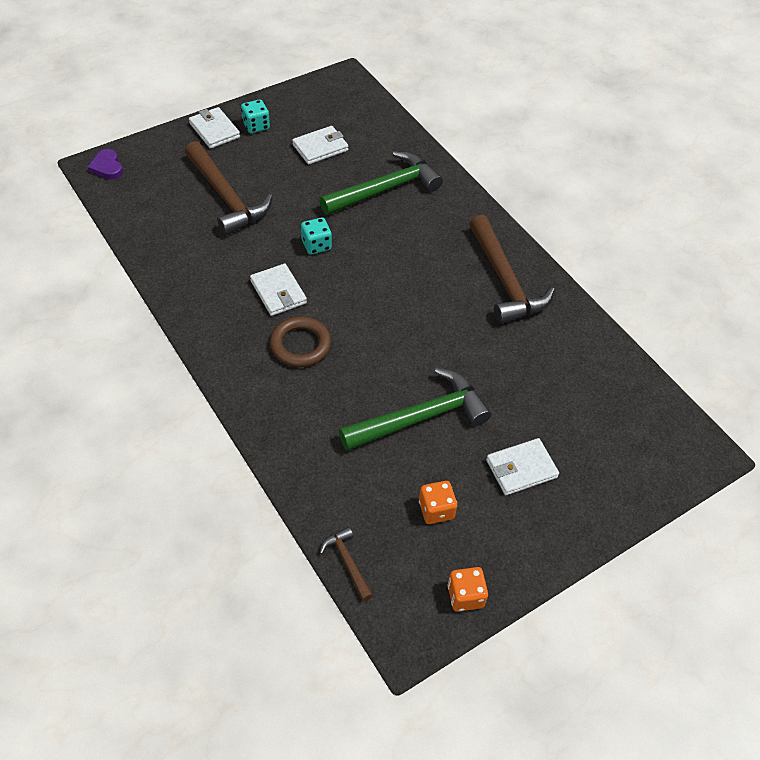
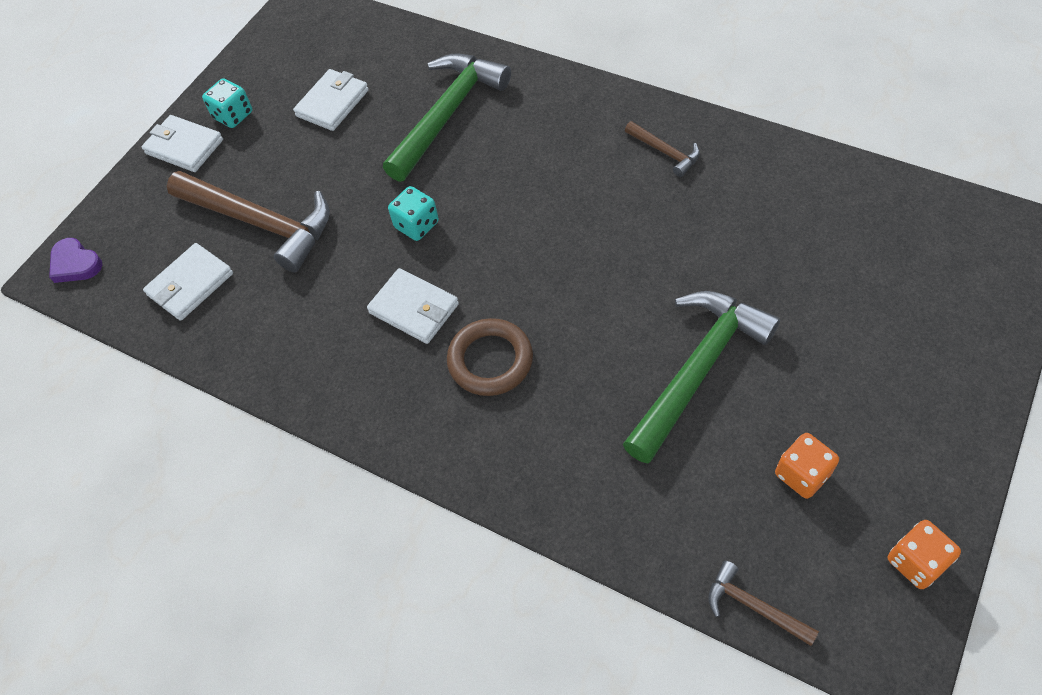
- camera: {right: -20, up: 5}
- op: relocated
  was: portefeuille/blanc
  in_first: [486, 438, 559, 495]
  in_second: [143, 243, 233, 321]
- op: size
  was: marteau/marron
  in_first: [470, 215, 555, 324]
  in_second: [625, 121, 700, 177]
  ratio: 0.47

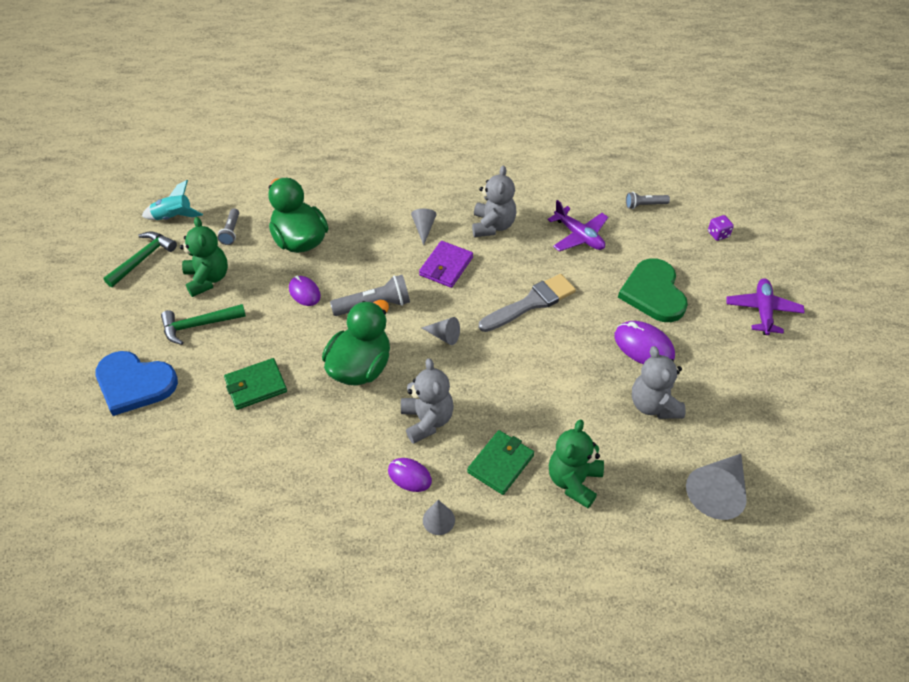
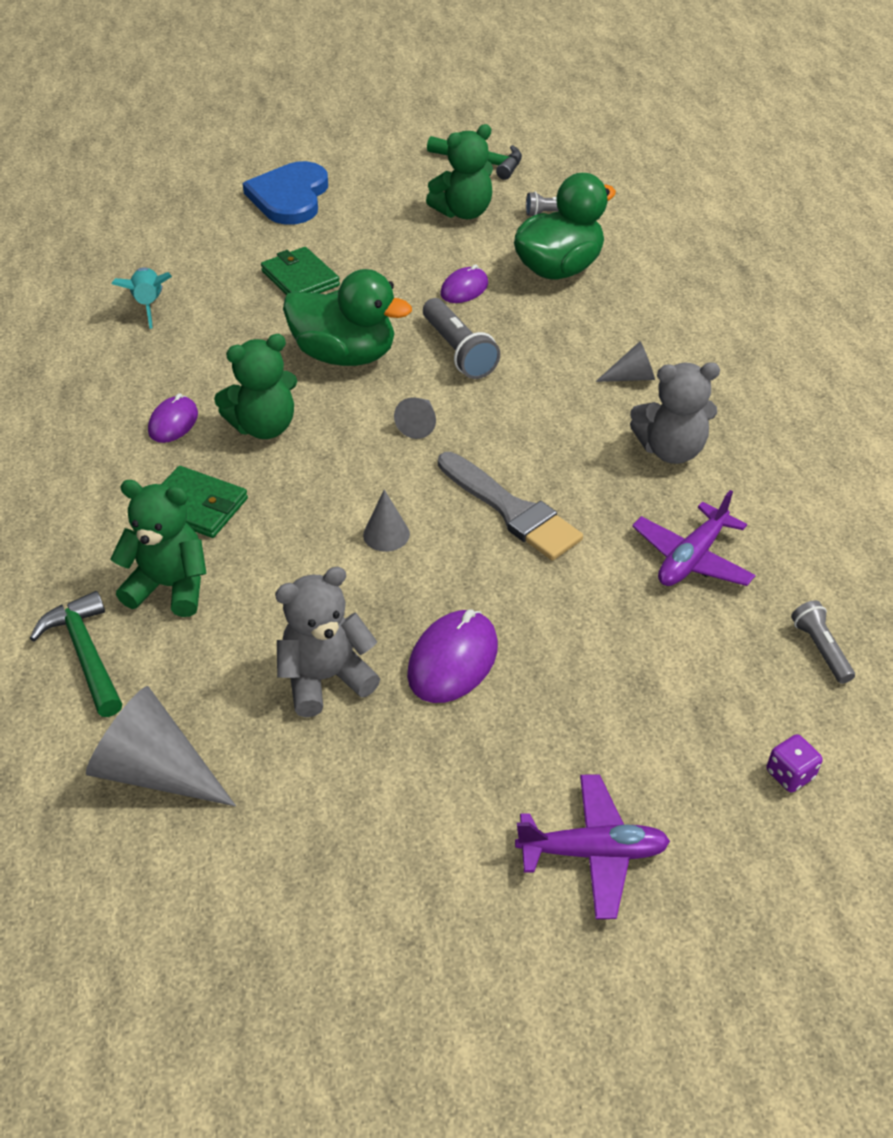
- camera: {right: 80, up: -5}
- op: missing
  was: portefeuille/violet
  in_first: [419, 241, 473, 288]
- op: missing
  was: cœur/vert
  in_first: [618, 258, 688, 322]
- op: relocated
  was: fusée/turquoise
  in_first: [142, 180, 203, 220]
  in_second: [112, 267, 172, 329]
- op: relocated
  was: marteau/vert
  in_first: [161, 304, 246, 345]
  in_second: [29, 591, 122, 717]
- op: relocated
  was: cône/gris
  in_first: [423, 500, 455, 535]
  in_second: [363, 489, 410, 552]
- op: colour
  was: ours en peluche/gris
  now: ours en peluche/vert
  in_first: [401, 358, 454, 444]
  in_second: [214, 334, 297, 439]

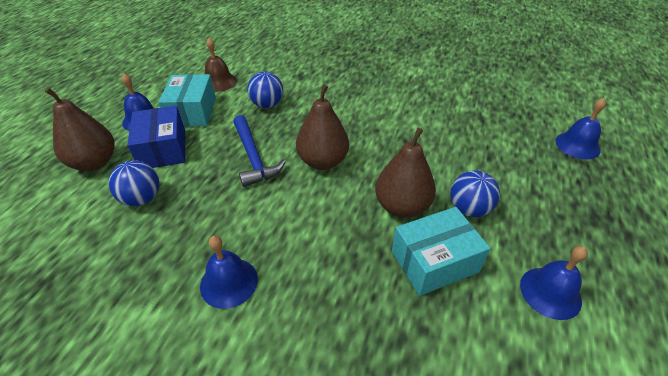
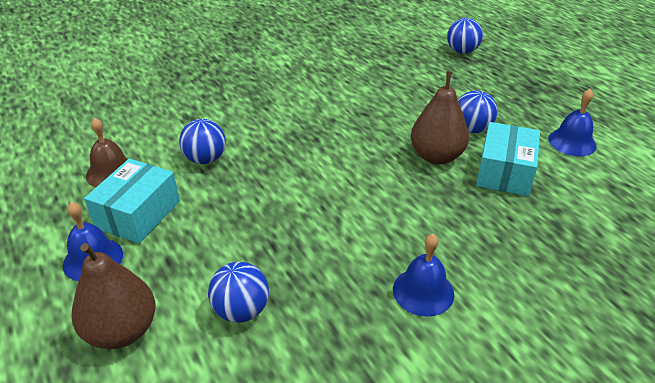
- camera: {right: -50, up: -5}
- op: missing
  was: boîte/bleu
  in_first: [127, 106, 185, 168]
- op: missing
  was: marteau/bleu
  in_first: [233, 115, 286, 187]
- op: missing
  was: poire/marron
  in_first: [296, 84, 349, 170]
- op: exchanged
  was: cloche/bleu
  now: balle/bleu
  in_first: [555, 98, 606, 159]
  in_second: [447, 18, 483, 54]
- op: spun
  was: boîte/turquoise
  in_first: [158, 74, 216, 126]
  in_second: [84, 158, 180, 244]
  clockwise: 75

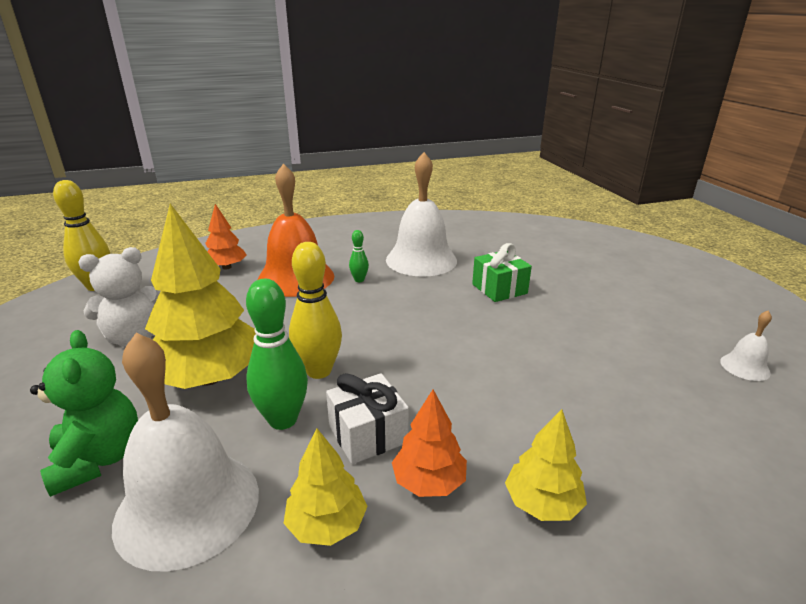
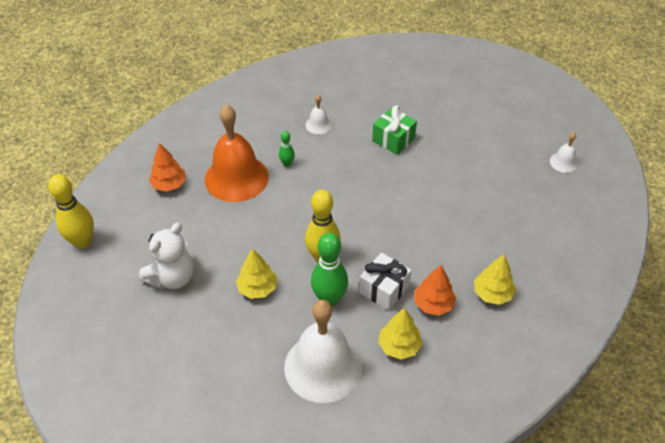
- camera: {right: -25, up: 20}
- op: missing
  was: ours en peluche/vert
  in_first: [30, 330, 138, 497]
- op: size
  was: arbre/jaune
  in_first: [145, 204, 256, 389]
  in_second: [236, 248, 277, 299]
  ratio: 0.52
- op: size
  was: cloche/blanc
  in_first: [386, 152, 457, 277]
  in_second: [306, 95, 332, 134]
  ratio: 0.44

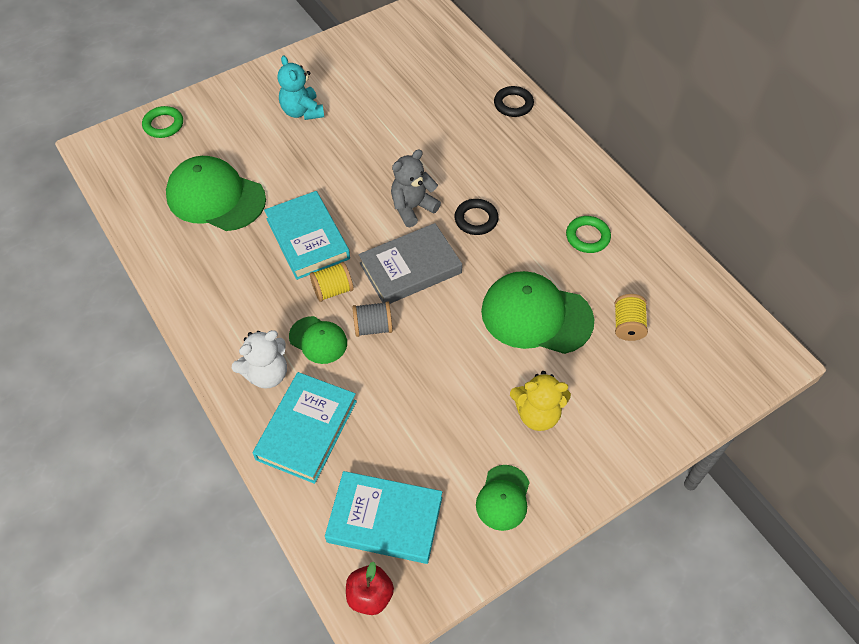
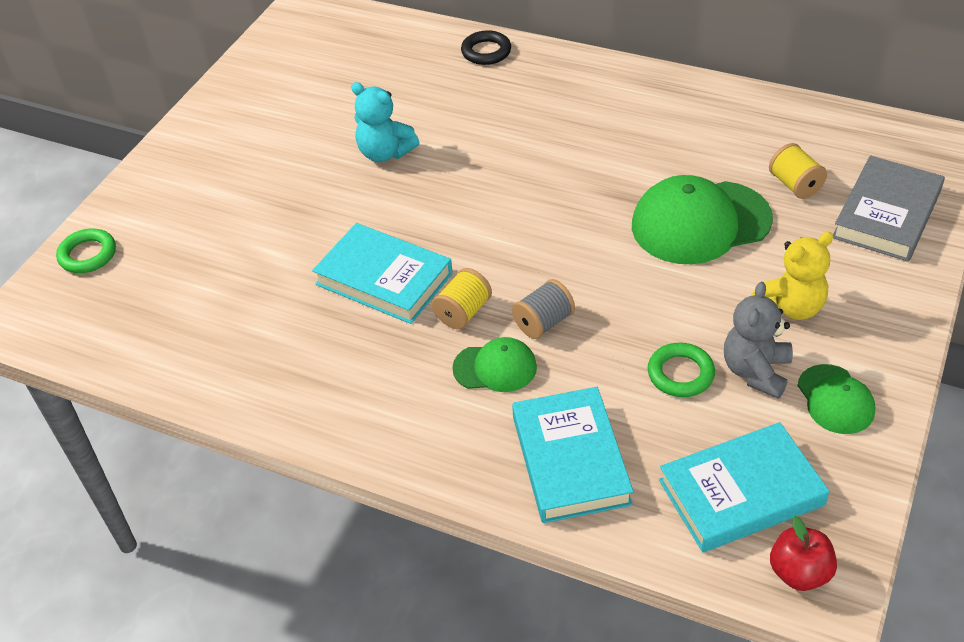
- camera: {right: -30, up: -10}
- op: missing
  was: casquette/vert
  in_first: [166, 156, 266, 231]
- op: missing
  was: ours en peluche/blanc
  in_first: [232, 330, 287, 389]
- op: missing
  was: anneau/noir
  in_first: [454, 199, 499, 235]
- op: relocated
  was: ours en peluche/turquoise
  in_first: [278, 55, 324, 120]
  in_second: [351, 82, 419, 162]
- op: relocated
  was: livre/gris
  in_first: [358, 223, 462, 304]
  in_second: [833, 155, 945, 262]
- op: relocated
  was: ours en peluche/gris
  in_first: [391, 149, 441, 227]
  in_second: [724, 282, 793, 399]
- op: relocated
  was: anneau/vert
  in_first: [566, 216, 611, 253]
  in_second: [648, 343, 715, 397]

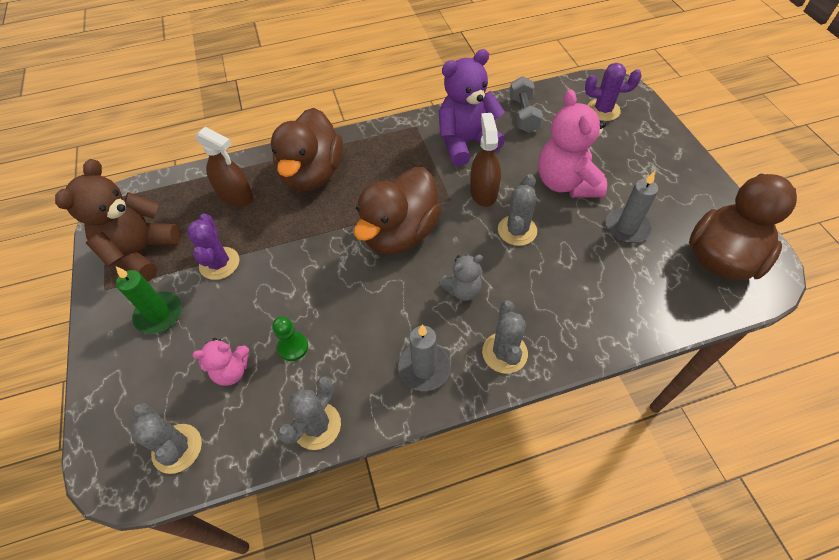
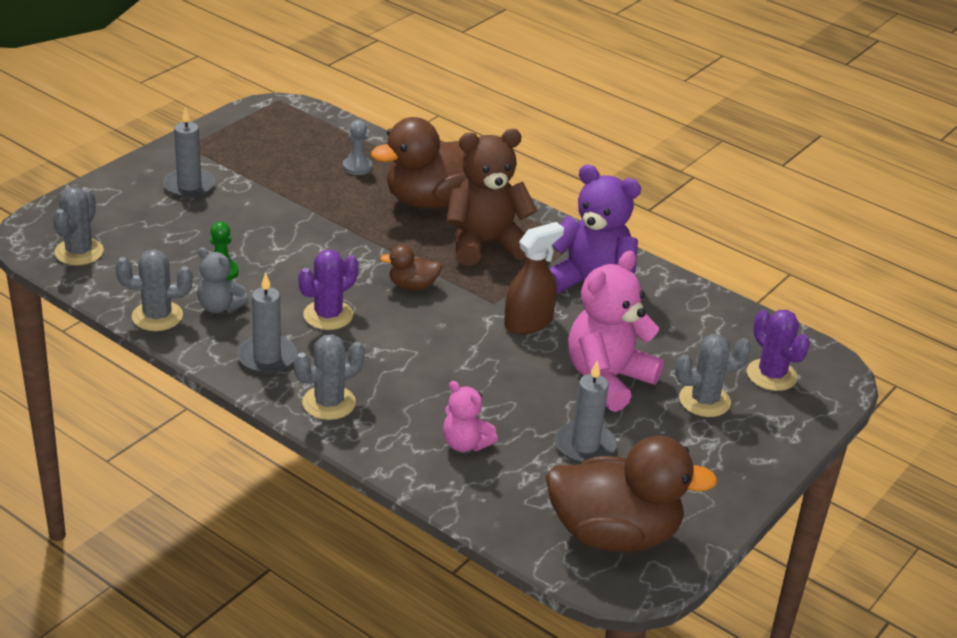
- camera: {right: 50, up: -20}
- op: missing
  was: haltère/gris
  in_first: [510, 76, 543, 133]
- op: relocated
  was: ours en peluche/marron
  in_first: [55, 159, 181, 282]
  in_second: [446, 129, 538, 266]
- op: relocated
  was: cactus/violet
  in_first: [187, 213, 239, 280]
  in_second: [298, 249, 359, 330]
- op: relocated
  was: ours en peluche/rose
  in_first: [192, 338, 249, 386]
  in_second: [443, 381, 498, 452]
- op: relocated
  was: ours en peluche/gris
  in_first: [439, 255, 483, 301]
  in_second: [197, 247, 249, 313]
- op: relocated
  was: cactus/gris
  in_first: [498, 174, 537, 246]
  in_second: [675, 334, 751, 417]
- op: exchanged
  was: vaporisateur/marron
  now: pion/gris
  in_first: [195, 127, 253, 206]
  in_second: [343, 120, 372, 175]
- op: colour
  was: bougie/vert
  now: bougie/gris
  in_first: [116, 266, 182, 334]
  in_second: [163, 107, 215, 198]
- op: size
  was: canard/marron
  in_first: [354, 167, 442, 254]
  in_second: [380, 245, 442, 290]
  ratio: 0.45

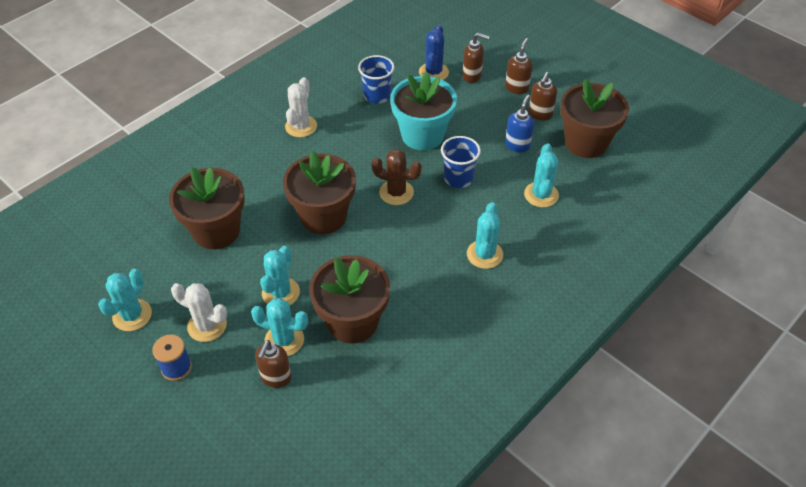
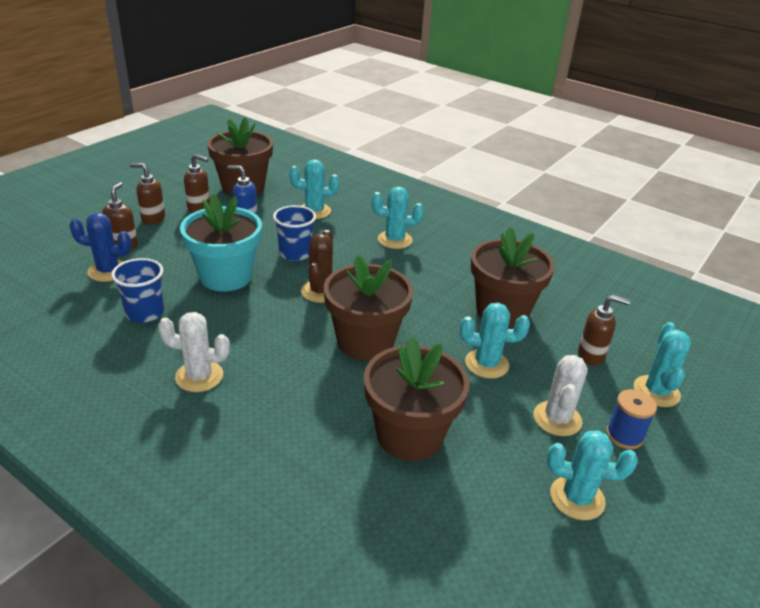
- camera: {right: -100, up: -15}
- op: relocated
  was: cactus/turquoise
  in_first: [251, 298, 308, 356]
  in_second: [634, 322, 691, 407]

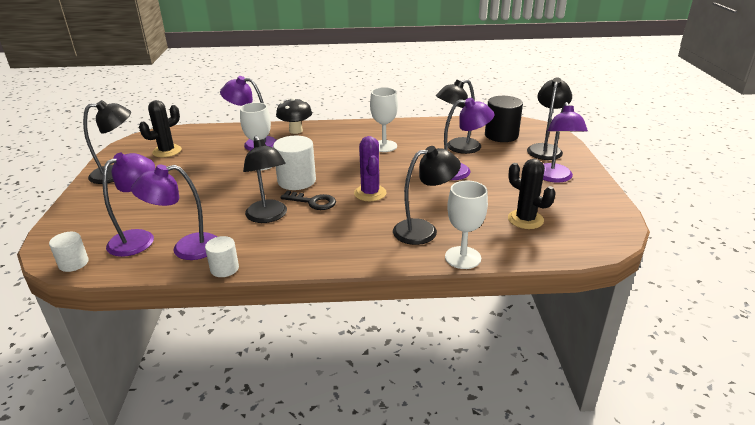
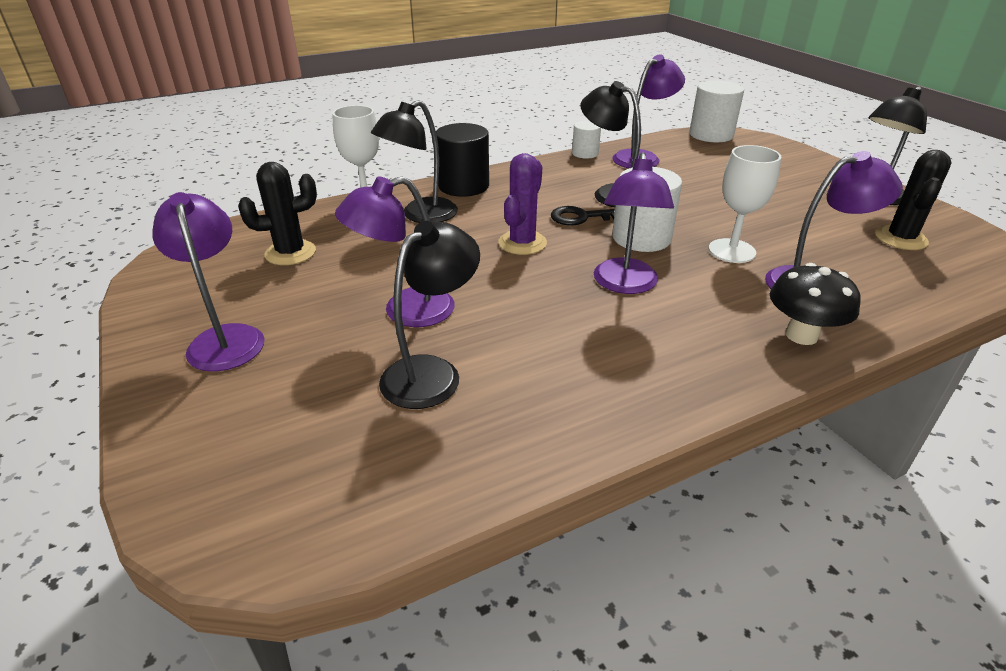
- camera: {right: 155, up: 5}
- op: missing
  was: verre à pied/blanc
  in_first: [370, 87, 398, 152]
- op: missing
  was: lampe/noir
  in_first: [527, 77, 572, 160]
- op: relocated
  was: lampe/violet
  in_first: [102, 153, 155, 257]
  in_second: [594, 152, 674, 294]
- op: relocated
  was: cylindre/noir
  in_first: [485, 96, 523, 142]
  in_second: [436, 123, 489, 197]
- op: spun
  was: cactus/violet
  in_first: [354, 136, 387, 201]
  in_second: [498, 153, 547, 255]
  clockwise: 60
- op: spun
  was: cactus/noir
  in_first: [508, 159, 556, 229]
  in_second: [238, 162, 317, 265]
  clockwise: -45
- op: size
  was: cylindre/blanc
  in_first: [49, 232, 89, 272]
  in_second: [689, 81, 744, 142]
  ratio: 1.73

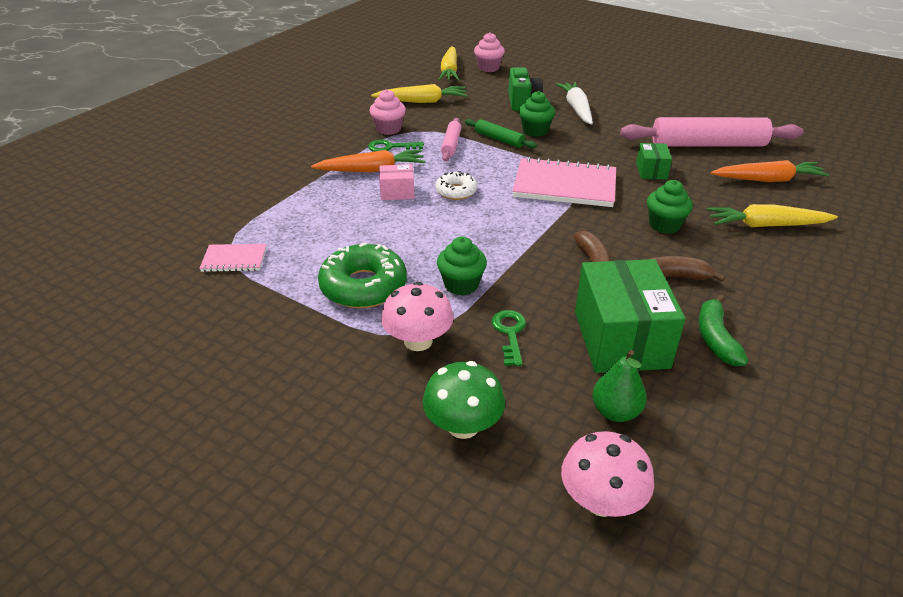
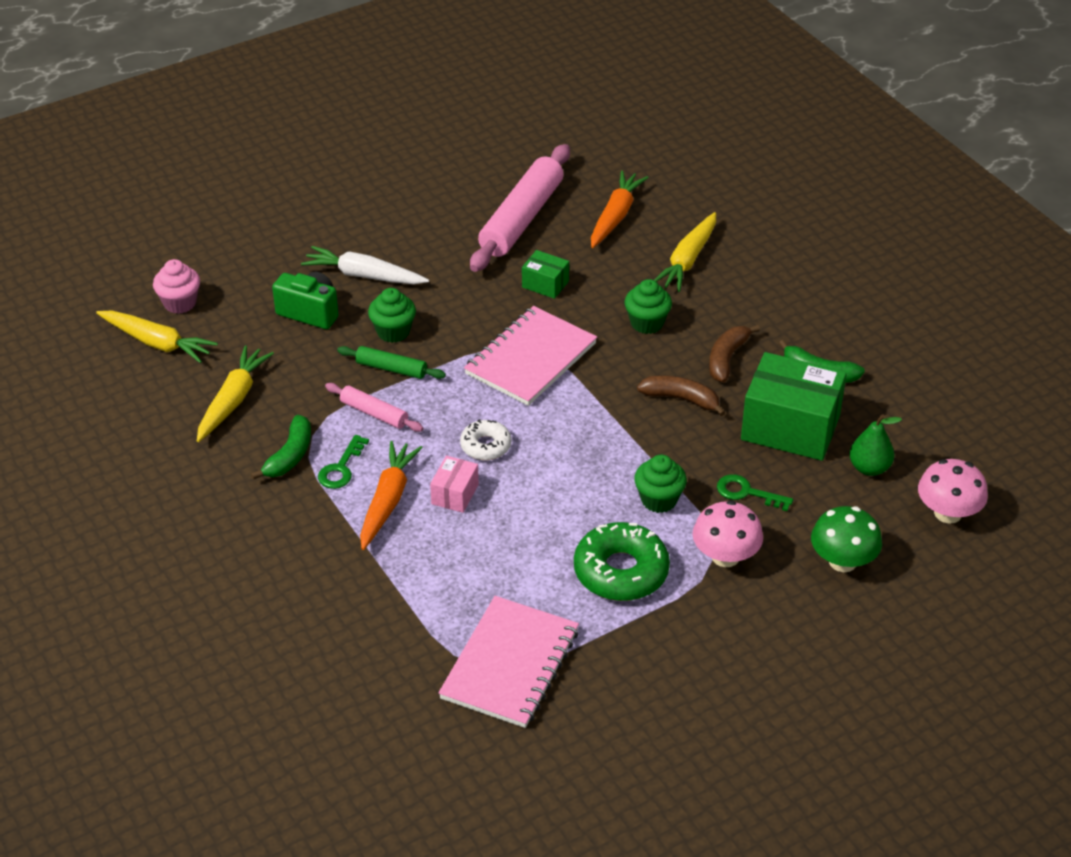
- camera: {right: -65, up: 5}
- op: exchanged
  was: muffin/rose
  now: banane/vert
  in_first: [370, 89, 406, 135]
  in_second: [251, 415, 311, 480]
- op: spun
  was: rouleau à pâtisserie/vert
  in_first: [465, 119, 537, 149]
  in_second: [337, 346, 446, 379]
  clockwise: 45
- op: size
  was: carnet/rose
  in_first: [199, 244, 267, 272]
  in_second: [439, 596, 579, 728]
  ratio: 1.94

